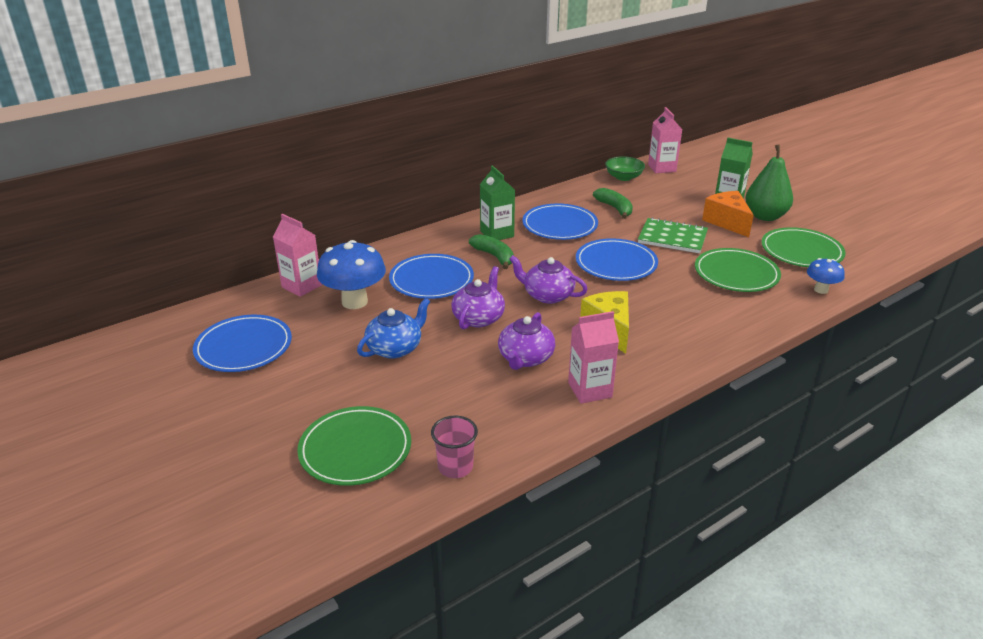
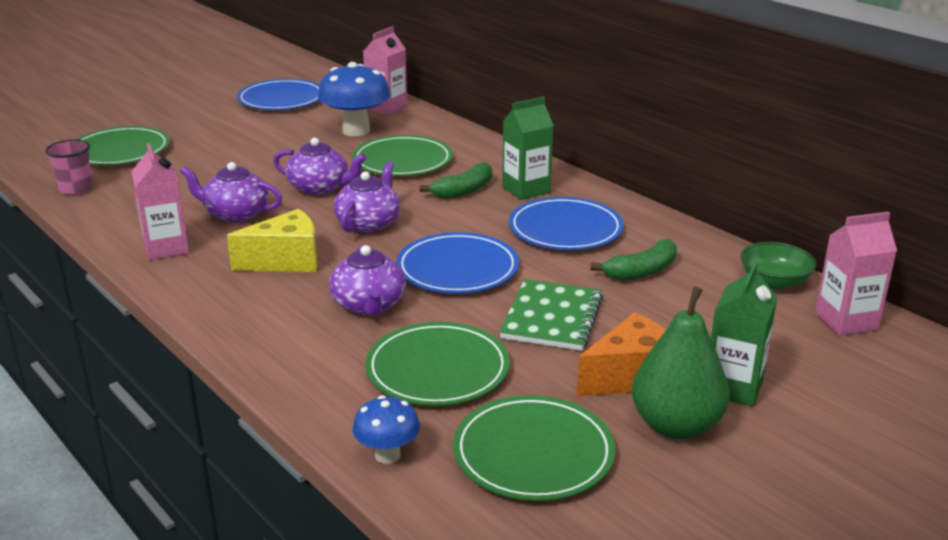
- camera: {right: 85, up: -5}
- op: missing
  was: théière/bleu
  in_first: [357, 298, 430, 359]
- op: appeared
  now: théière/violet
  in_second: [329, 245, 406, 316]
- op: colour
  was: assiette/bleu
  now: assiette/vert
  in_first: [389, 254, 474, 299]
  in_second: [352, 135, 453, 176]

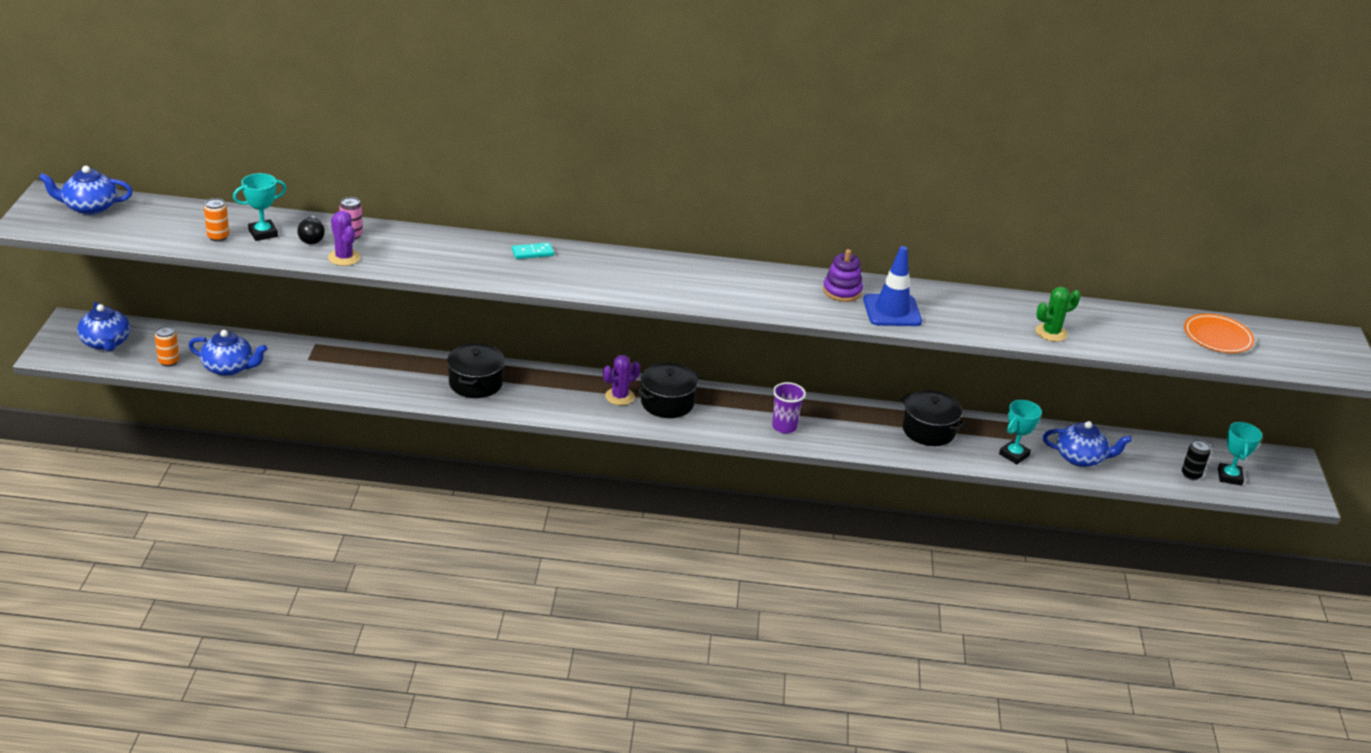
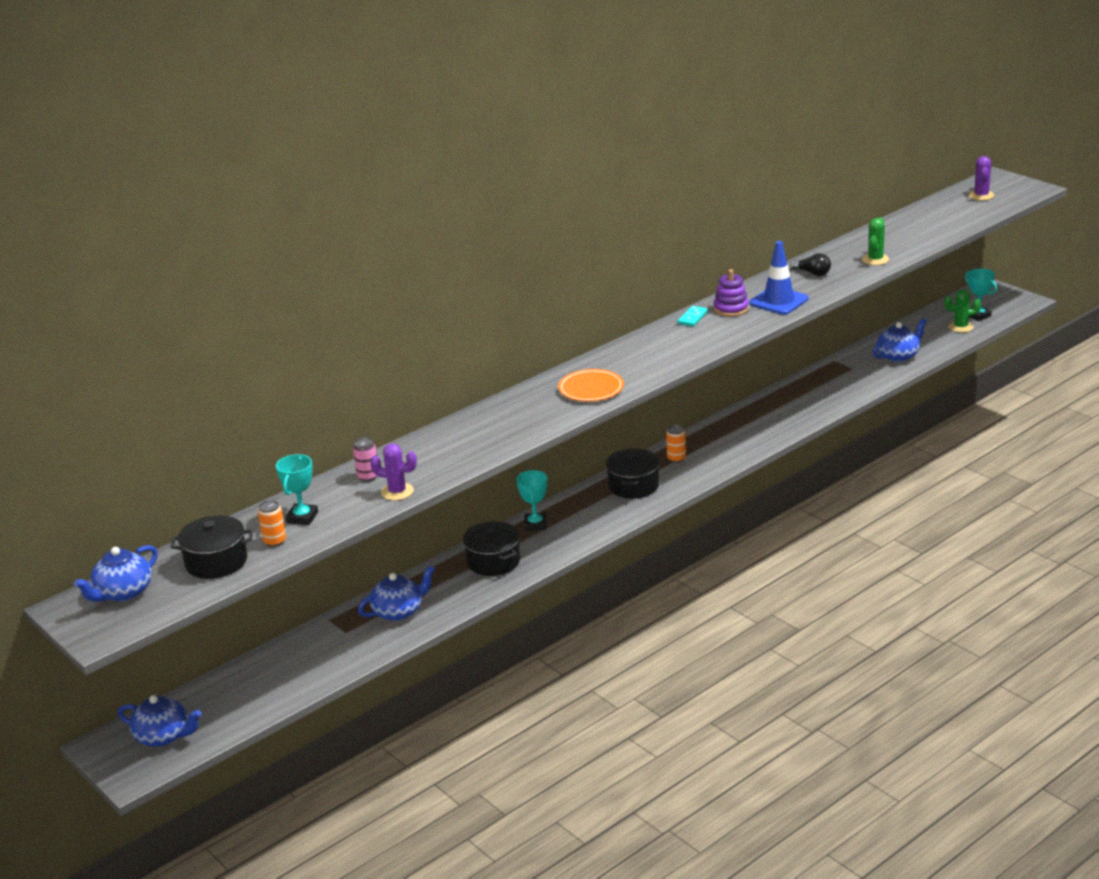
- camera: {right: -40, up: -5}
- op: missing
  was: gobelet/violet
  in_first: [772, 382, 806, 434]
- op: relocated
  was: canette/orange
  in_first: [155, 326, 180, 367]
  in_second: [666, 425, 686, 463]
- op: relocated
  was: théière/bleu
  in_first: [188, 330, 267, 376]
  in_second: [358, 565, 435, 621]
- op: relocated
  was: ampoule/noir
  in_first: [297, 215, 325, 244]
  in_second: [790, 253, 831, 276]
- op: relocated
  was: domino/turquoise
  in_first: [512, 243, 554, 259]
  in_second: [678, 306, 708, 327]
- op: relocated
  was: cactus/violet
  in_first: [603, 355, 640, 405]
  in_second: [969, 156, 994, 201]
- op: relocated
  was: marmite/noir
  in_first: [900, 390, 966, 446]
  in_second: [171, 515, 253, 579]
- op: relocated
  was: trophée/turquoise
  in_first: [999, 400, 1042, 464]
  in_second: [516, 470, 548, 531]
- op: relocated
  was: assiette/orange
  in_first: [1184, 314, 1255, 353]
  in_second: [558, 369, 624, 402]
- op: exchanged
  was: canette/noir
  now: cactus/vert
  in_first: [1182, 440, 1211, 480]
  in_second: [944, 289, 981, 333]

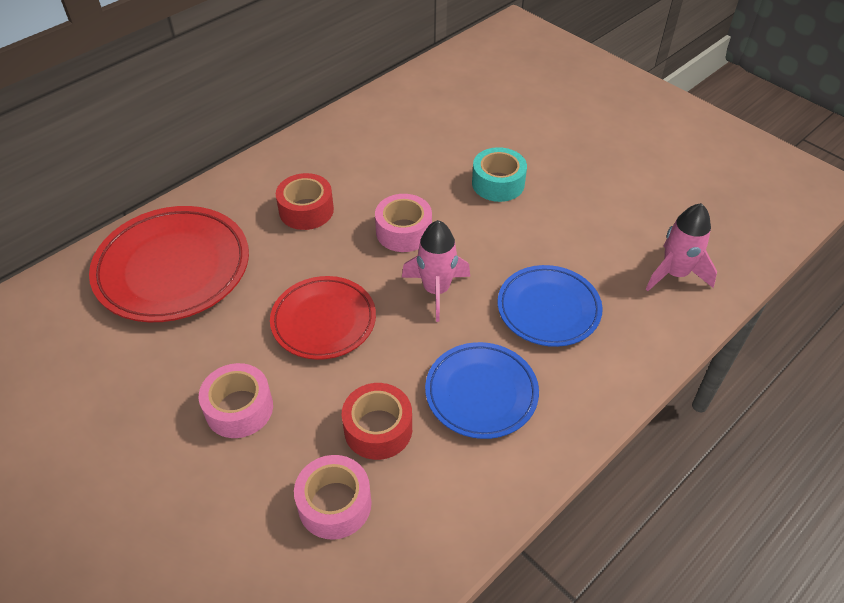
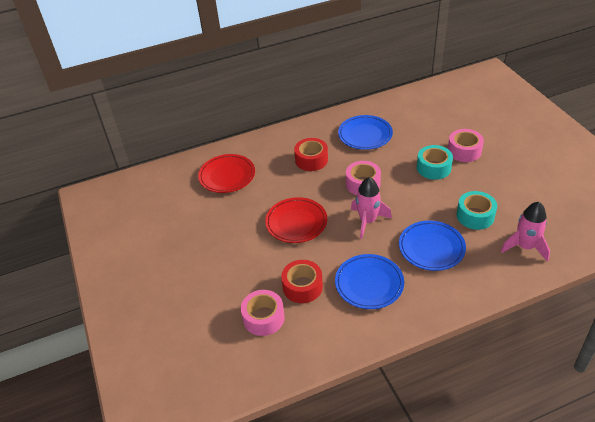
- camera: {right: 25, up: -5}
- op: appeared
  now: assiette/bleu
  in_second: [338, 115, 393, 150]
- op: appeared
  now: ruban adhésif/turquoise
  in_second: [457, 191, 497, 230]
- op: relocated
  was: ruban adhésif/rose
  in_first: [199, 363, 273, 438]
  in_second: [448, 129, 484, 162]
- op: size
  was: assiette/rouge
  in_first: [89, 206, 249, 322]
  in_second: [198, 154, 255, 193]
  ratio: 0.64

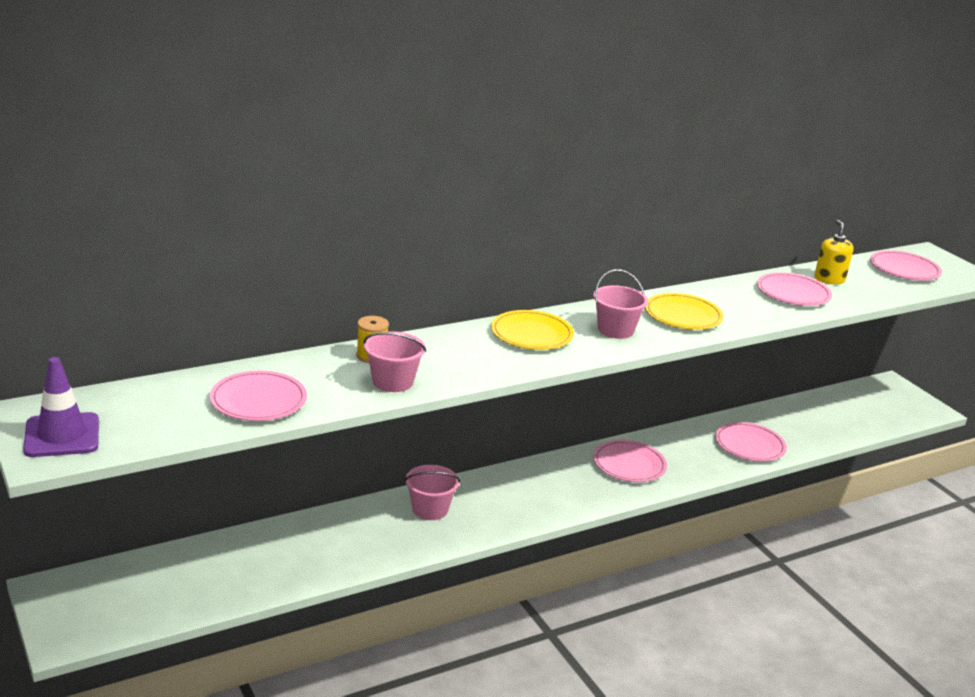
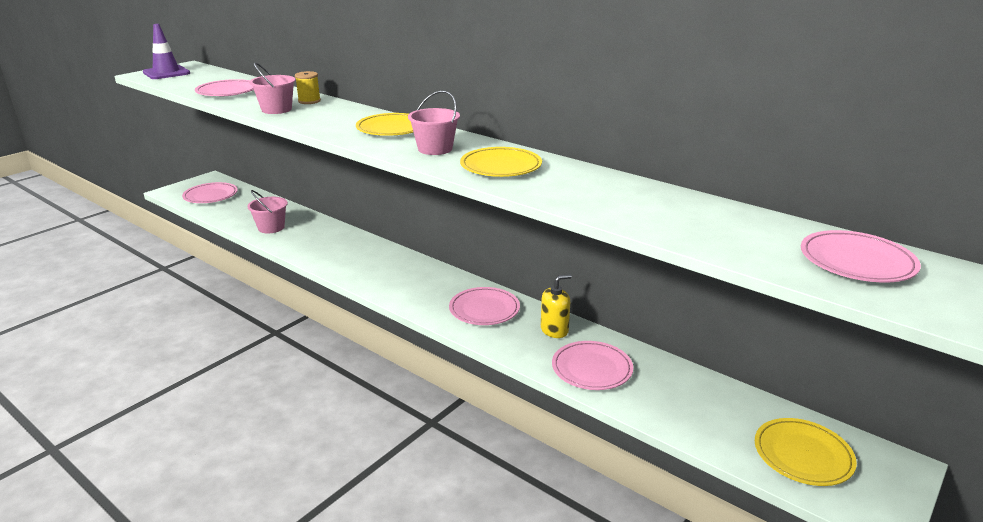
- camera: {right: 70, up: 0}
- op: appeared
  now: assiette/jaune
  in_second: [755, 418, 857, 486]
- op: relocated
  was: seau/rose
  in_first: [405, 465, 460, 520]
  in_second: [247, 190, 288, 233]
- op: relocated
  was: assiette/rose
  in_first: [757, 272, 832, 306]
  in_second: [182, 182, 238, 203]
- op: relocated
  was: distributeur de savon/jaune
  in_first: [814, 220, 854, 284]
  in_second: [541, 274, 572, 338]

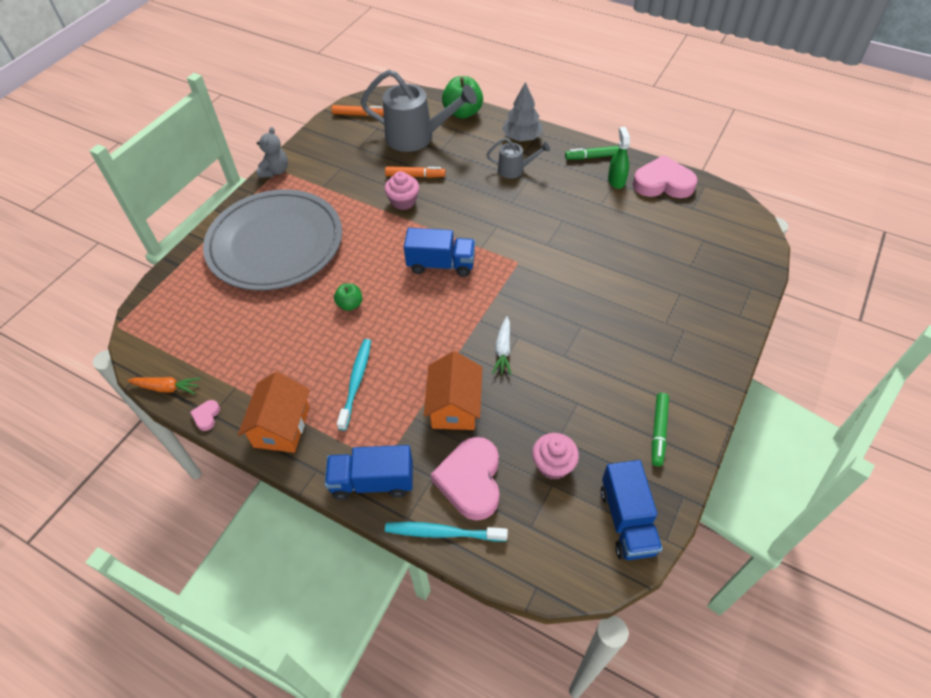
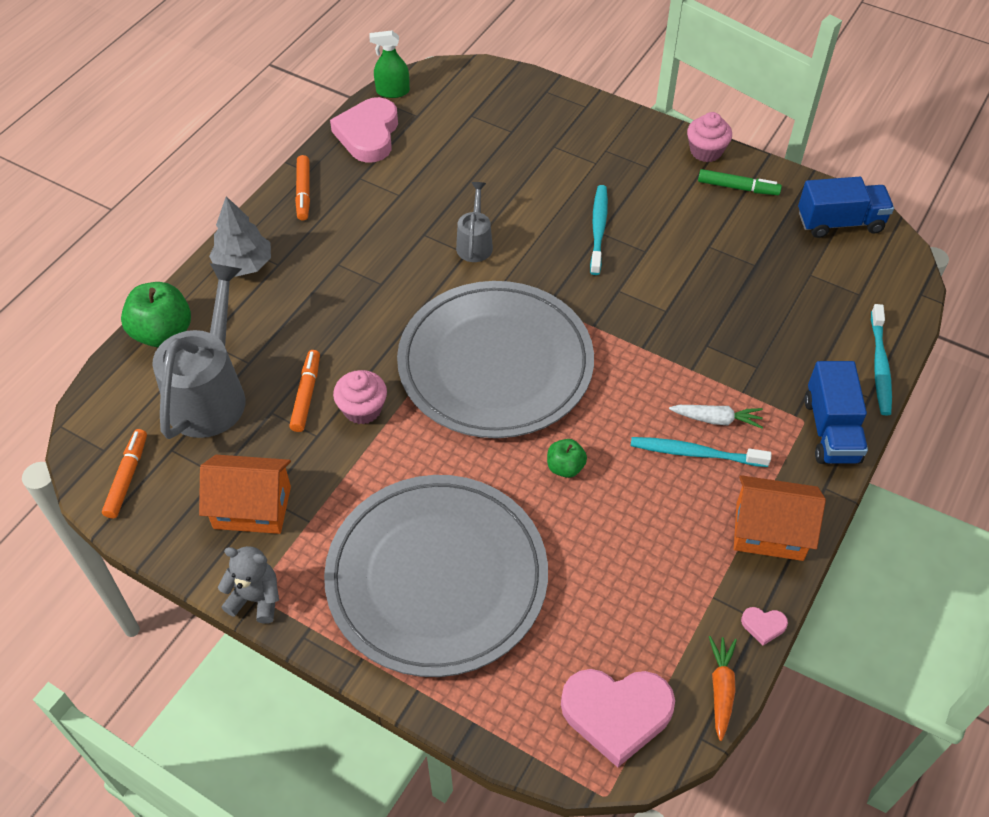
- camera: {right: -90, up: 0}
- op: appeared
  now: brosse à dents/turquoise
  in_second: [590, 185, 608, 275]
- op: relocated
  was: maison/orange
  in_first: [424, 351, 482, 430]
  in_second: [199, 455, 291, 534]
- op: relocated
  was: cœur/rose
  in_first: [431, 437, 499, 521]
  in_second: [561, 669, 675, 767]
- op: relocated
  was: arrosoir/gris
  in_first: [486, 138, 550, 179]
  in_second: [456, 182, 493, 262]
- op: relocated
  was: carotte/blanc
  in_first: [492, 316, 512, 375]
  in_second: [669, 405, 763, 429]
- op: relocated
  was: muffin/rose
  in_first: [532, 433, 579, 480]
  in_second: [687, 112, 732, 162]
- op: relocated
  was: vaporisateur/vert
  in_first: [608, 127, 630, 189]
  in_second: [369, 30, 410, 98]
- op: exchanged
  was: camion/bleu
  now: assiette/gris
  in_first: [404, 228, 475, 277]
  in_second: [397, 281, 594, 438]
- op: colour
  was: feutre/vert
  now: feutre/orange
  in_first: [565, 146, 619, 160]
  in_second: [295, 155, 310, 221]

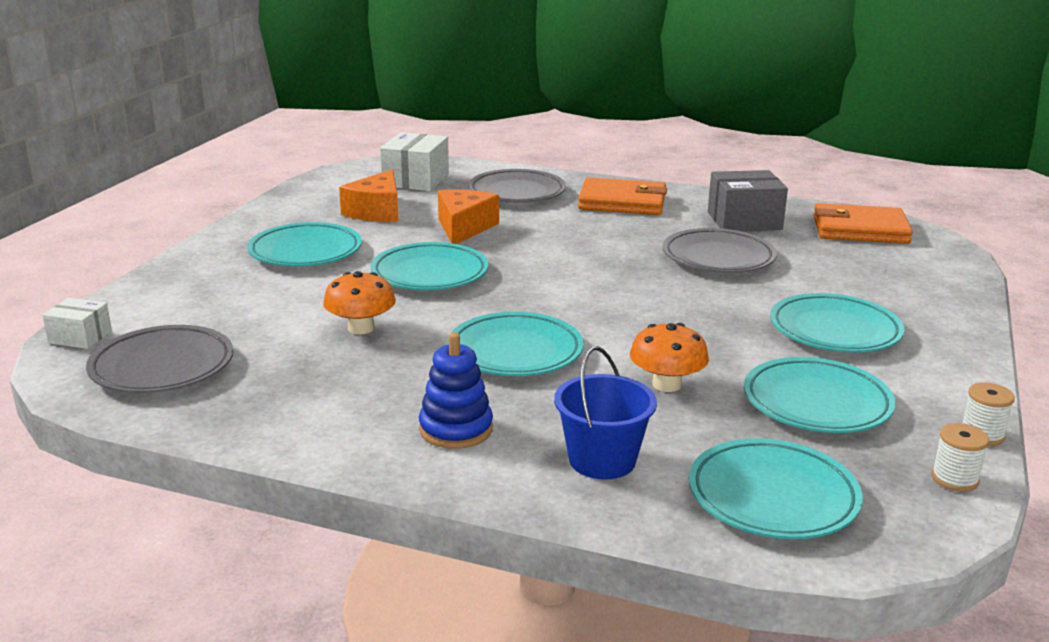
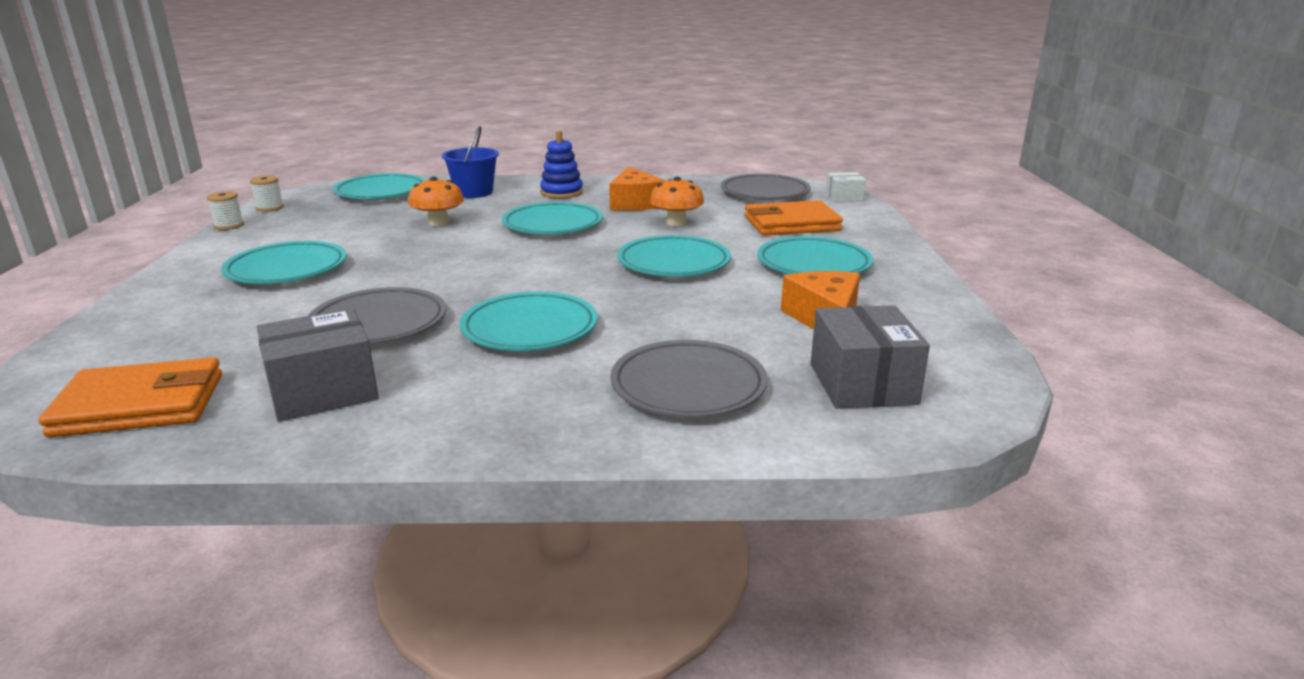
- camera: {right: 160, up: 0}
- op: relocated
  was: fromage/orange
  in_first: [438, 189, 499, 244]
  in_second: [609, 166, 665, 211]
- op: relocated
  was: portefeuille/orange
  in_first: [578, 177, 667, 215]
  in_second: [745, 200, 843, 236]
- op: relocated
  was: assiette/turquoise
  in_first: [744, 357, 896, 433]
  in_second: [460, 291, 598, 351]
- op: colour
  was: boîte/blanc
  now: boîte/gris
  in_first: [380, 132, 449, 191]
  in_second: [811, 305, 930, 409]

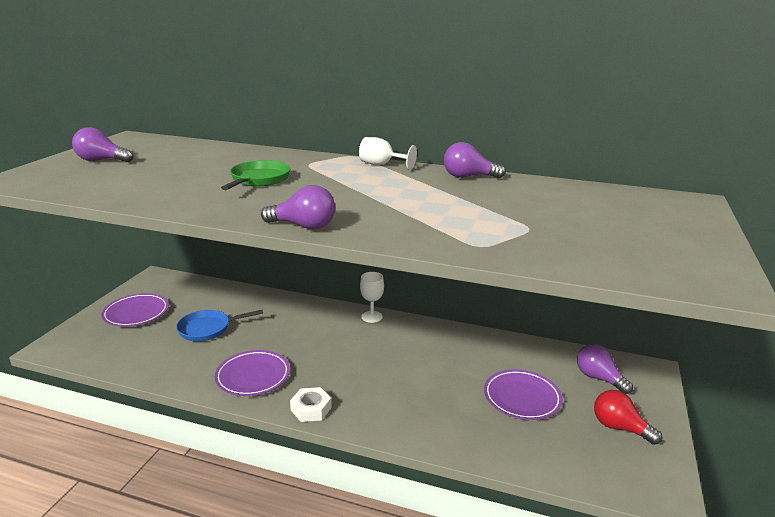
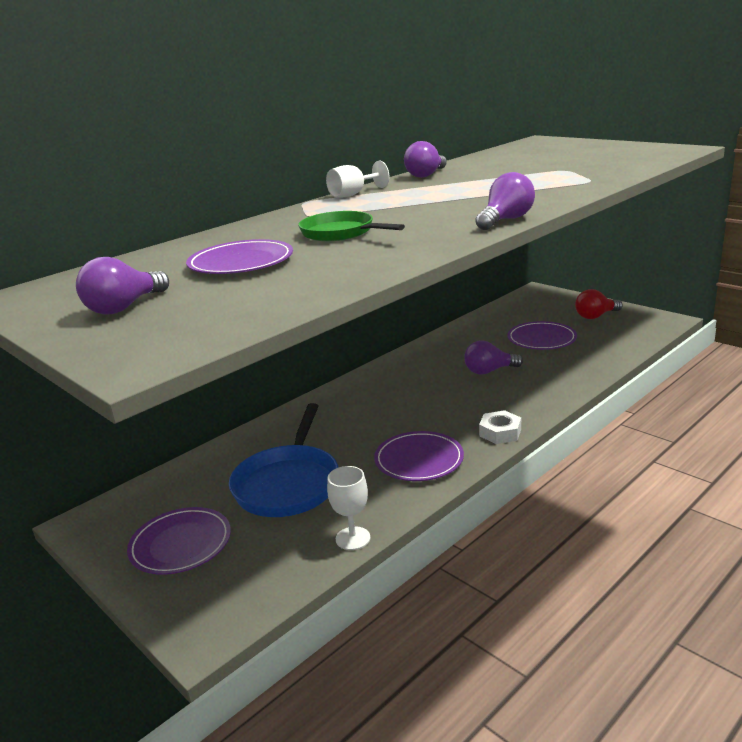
- camera: {right: -60, up: 0}
- op: appeared
  now: assiette/violet
  in_second: [186, 239, 293, 274]
- op: relocated
  was: verre à pied/blanc
  in_first: [360, 272, 384, 323]
  in_second: [327, 466, 370, 550]
- op: relocated
  was: ampoule/violet
  in_first: [577, 344, 633, 394]
  in_second: [464, 340, 523, 375]
- op: size
  was: poêle/bleu
  in_first: [176, 310, 263, 341]
  in_second: [229, 403, 338, 517]
  ratio: 1.53

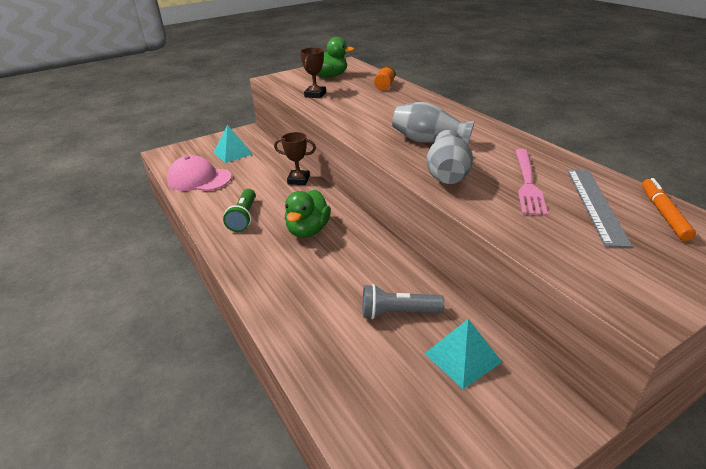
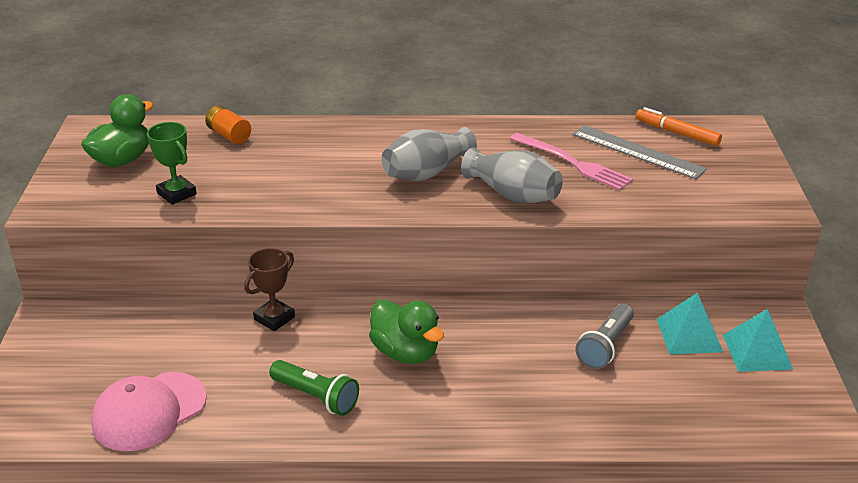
- camera: {right: -60, up: 0}
- op: relocated
  was: pyramide/turquoise
  in_first: [213, 125, 253, 163]
  in_second: [723, 309, 793, 372]
- op: colour
  was: trophée/marron
  now: trophée/vert
  in_first: [300, 47, 326, 98]
  in_second: [147, 122, 197, 205]

